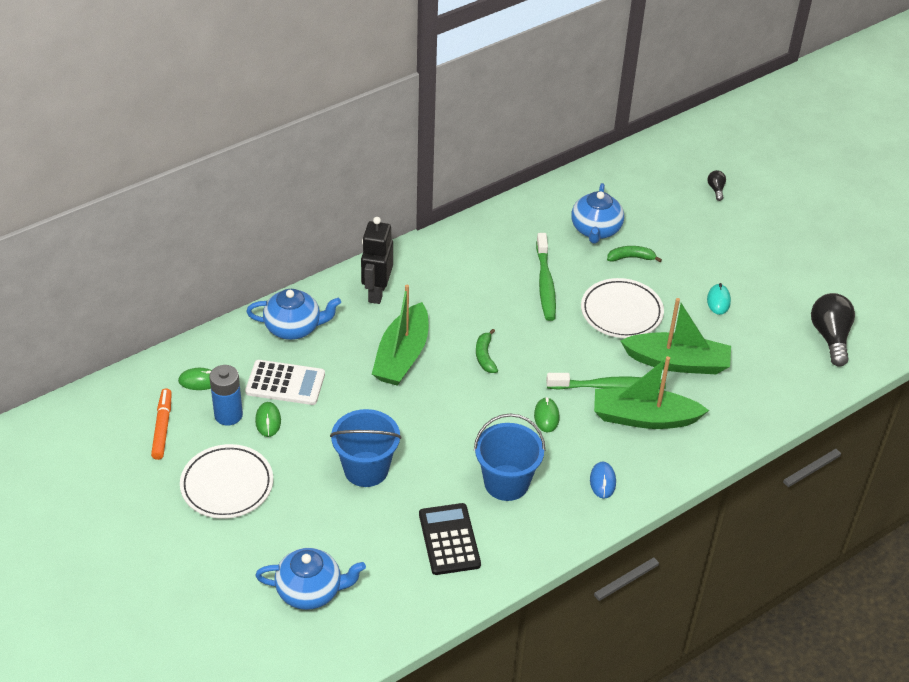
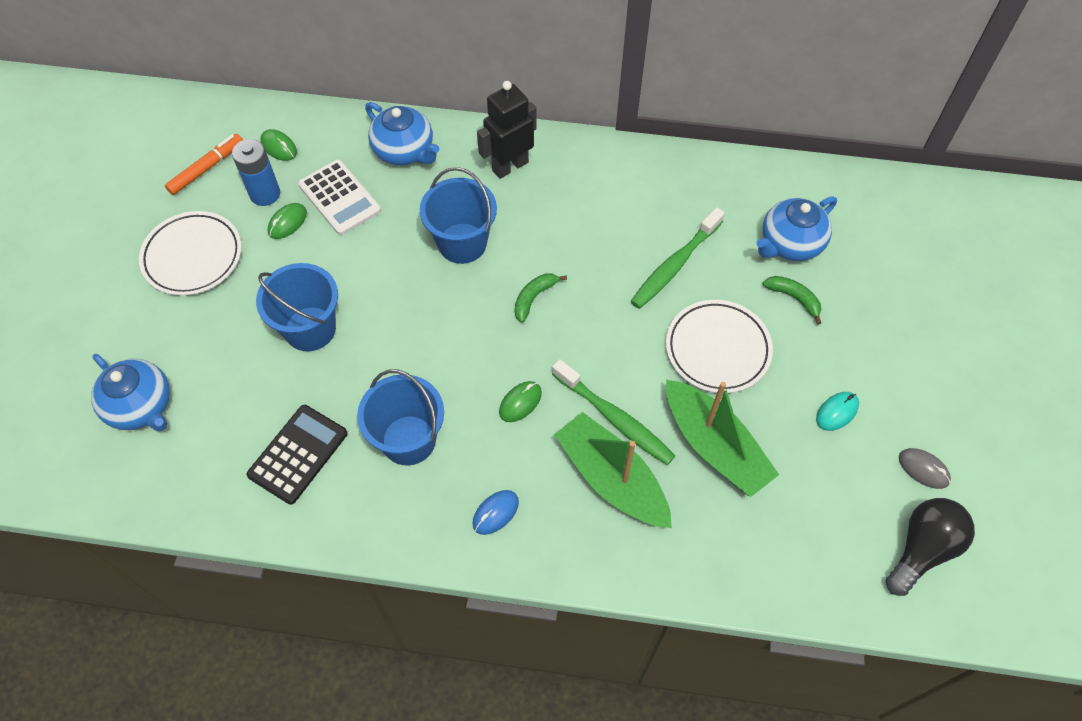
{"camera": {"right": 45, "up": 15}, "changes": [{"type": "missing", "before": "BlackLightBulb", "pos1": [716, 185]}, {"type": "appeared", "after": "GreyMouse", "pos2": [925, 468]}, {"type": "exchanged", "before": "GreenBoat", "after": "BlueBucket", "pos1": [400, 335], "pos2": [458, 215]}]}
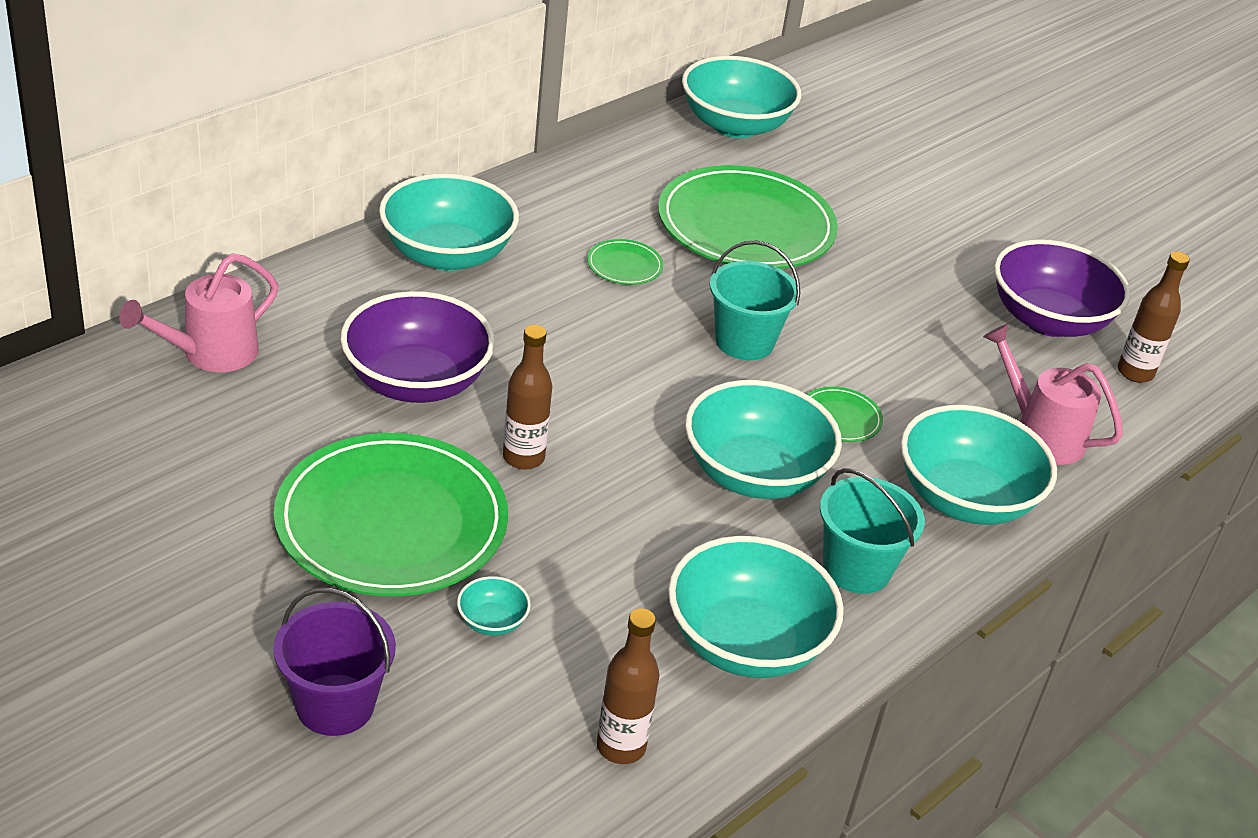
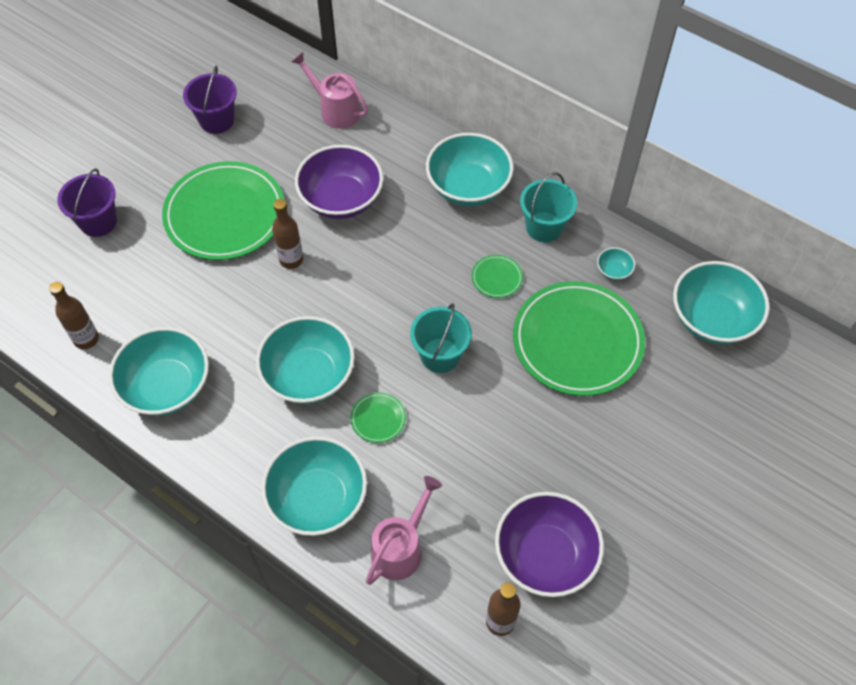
{"camera": {"right": 85, "up": 20}, "changes": [{"type": "appeared", "after": "PurpleBucket", "pos2": [210, 100]}, {"type": "relocated", "before": "TurquoiseBowl", "pos1": [494, 606], "pos2": [616, 263]}, {"type": "relocated", "before": "TurquoiseBucket", "pos1": [872, 531], "pos2": [548, 207]}]}
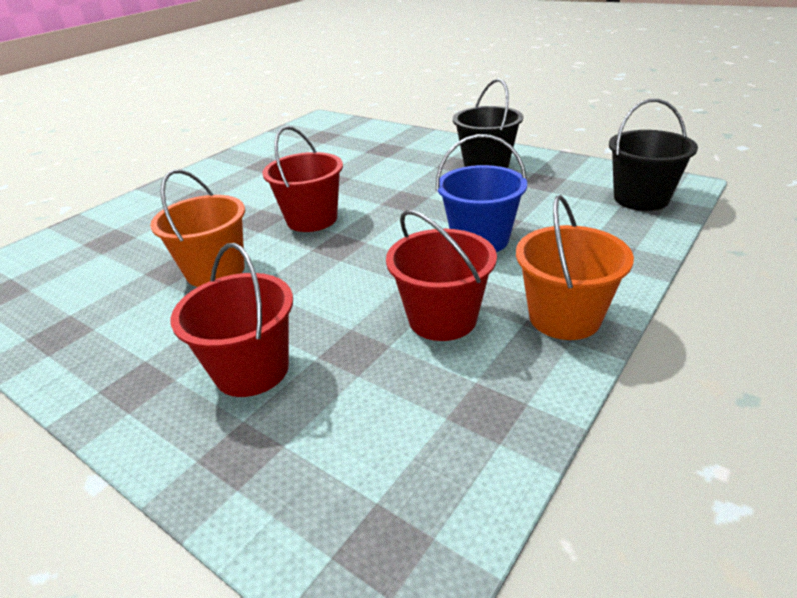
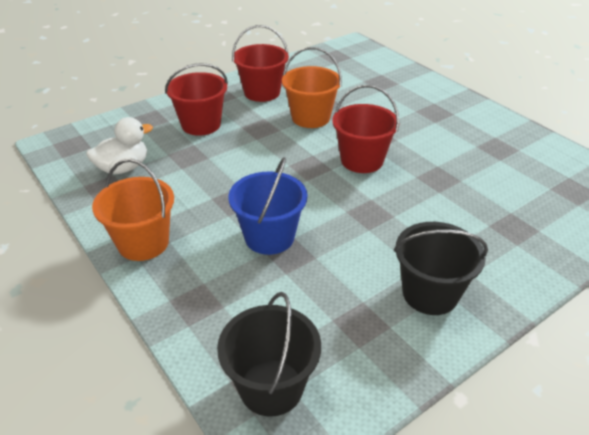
{"camera": {"right": 105, "up": 5}, "changes": [{"type": "appeared", "after": "WhiteDuck", "pos2": [119, 145]}, {"type": "relocated", "before": "RedBucket", "pos1": [441, 275], "pos2": [260, 63]}]}
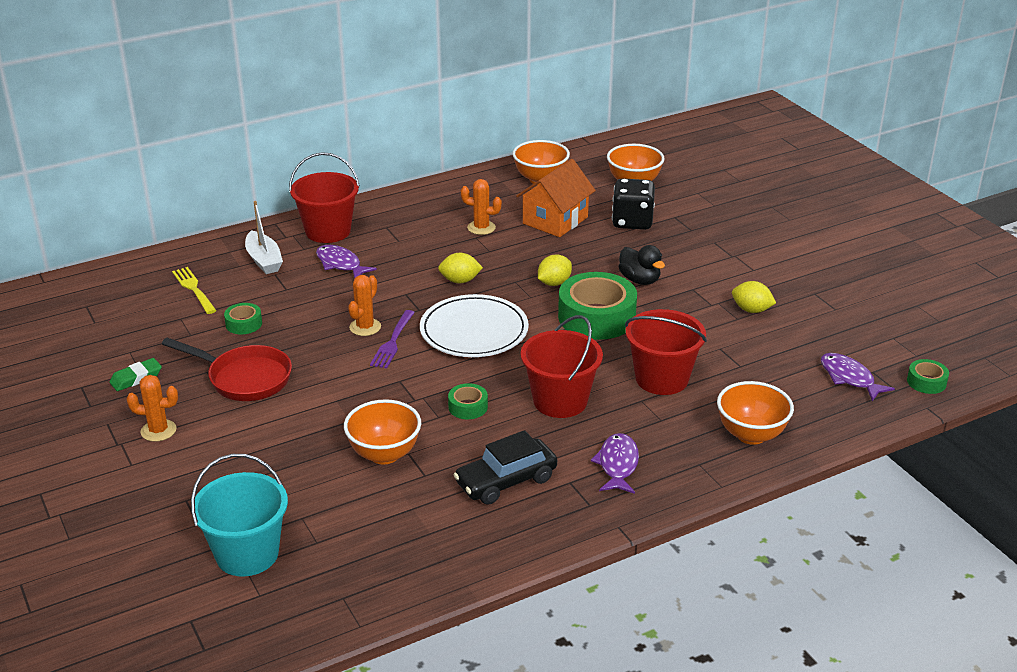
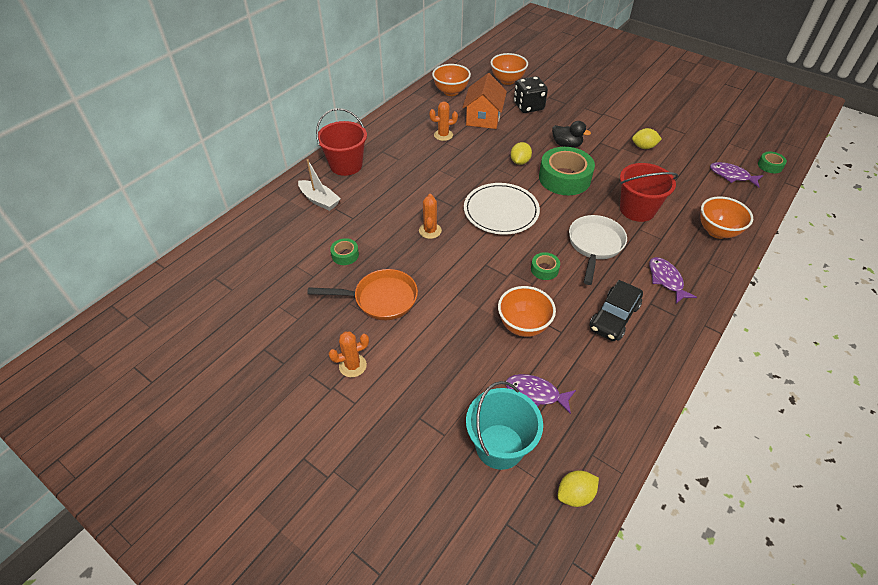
{"camera": {"right": -25, "up": 15}, "changes": [{"type": "missing", "before": "GreenEraser", "pos1": [136, 374]}, {"type": "missing", "before": "YellowFork", "pos1": [194, 290]}, {"type": "missing", "before": "PurpleFork", "pos1": [392, 339]}, {"type": "relocated", "before": "PurpleFish", "pos1": [346, 262], "pos2": [541, 394]}, {"type": "relocated", "before": "YellowLemon", "pos1": [460, 268], "pos2": [578, 488]}, {"type": "exchanged", "before": "RedBucket", "after": "WhitePan", "pos1": [562, 366], "pos2": [598, 250]}, {"type": "colour", "before": "RedPan", "after": "OrangePan", "pos1": [227, 369], "pos2": [362, 294]}]}
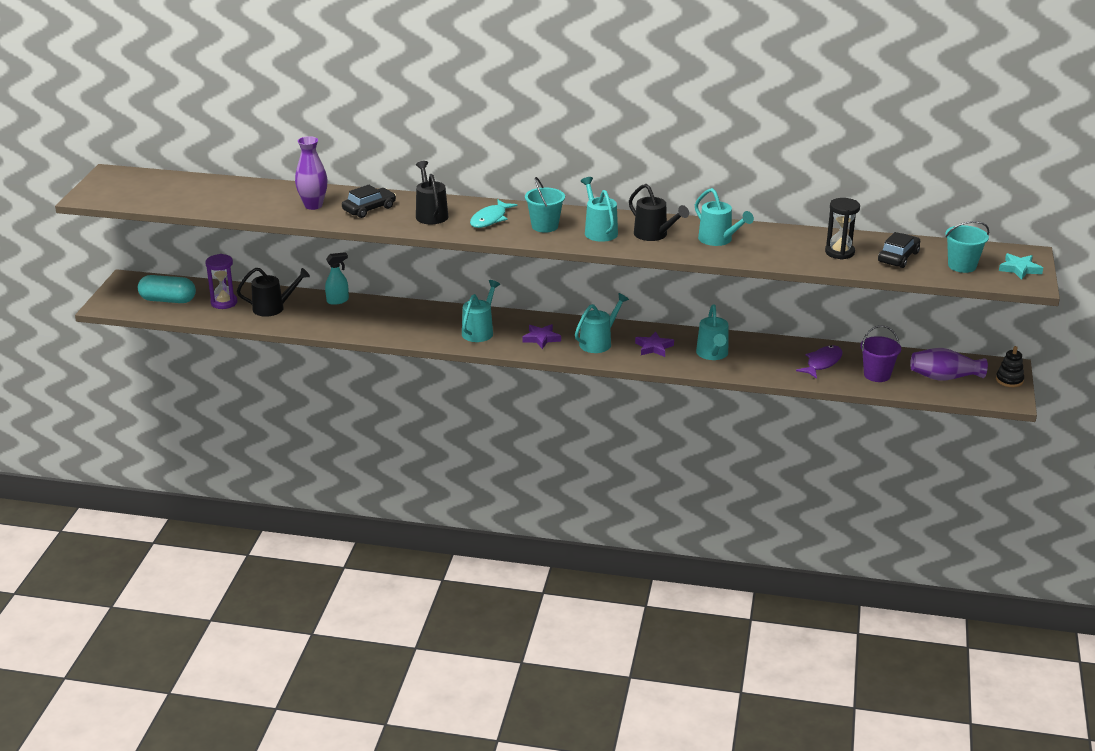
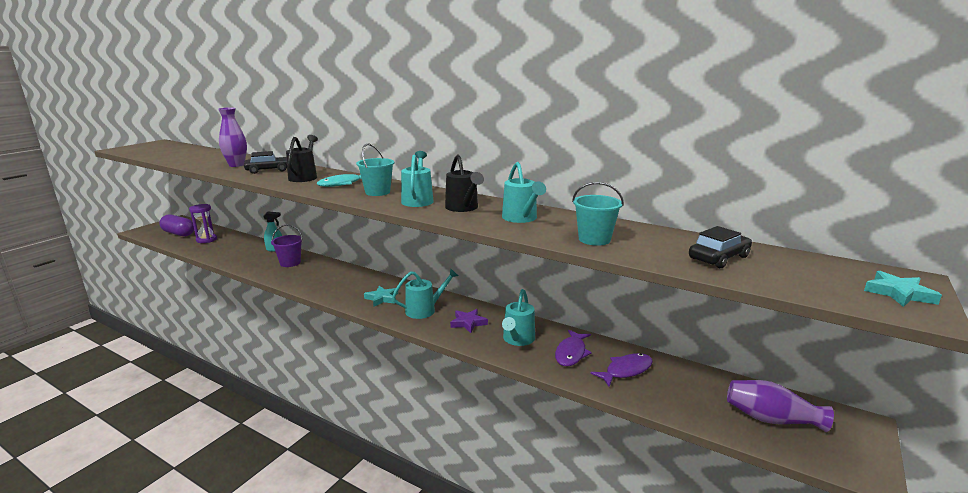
{"camera": {"right": 20, "up": -10}, "changes": [{"type": "missing", "before": "BlackWateringCan", "pos1": [273, 292]}, {"type": "missing", "before": "TurquoiseWateringCan", "pos1": [481, 311]}, {"type": "missing", "before": "BlackHourglass", "pos1": [842, 229]}, {"type": "missing", "before": "BlackStackingToy", "pos1": [1010, 366]}, {"type": "appeared", "after": "PurpleFish", "pos2": [573, 348]}, {"type": "relocated", "before": "PurpleBucket", "pos1": [880, 353], "pos2": [287, 245]}, {"type": "relocated", "before": "TurquoiseBucket", "pos1": [967, 247], "pos2": [598, 214]}, {"type": "colour", "before": "TurquoiseCapsule", "after": "PurpleCapsule", "pos1": [167, 289], "pos2": [176, 225]}, {"type": "colour", "before": "PurpleStar", "after": "TurquoiseStar", "pos1": [541, 336], "pos2": [381, 296]}]}
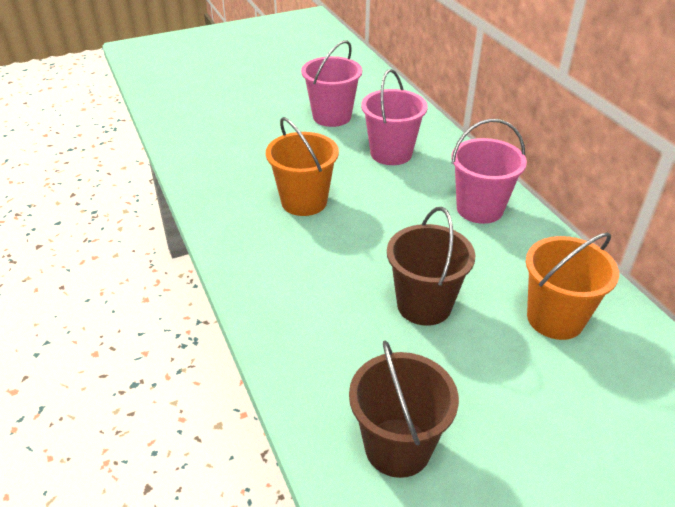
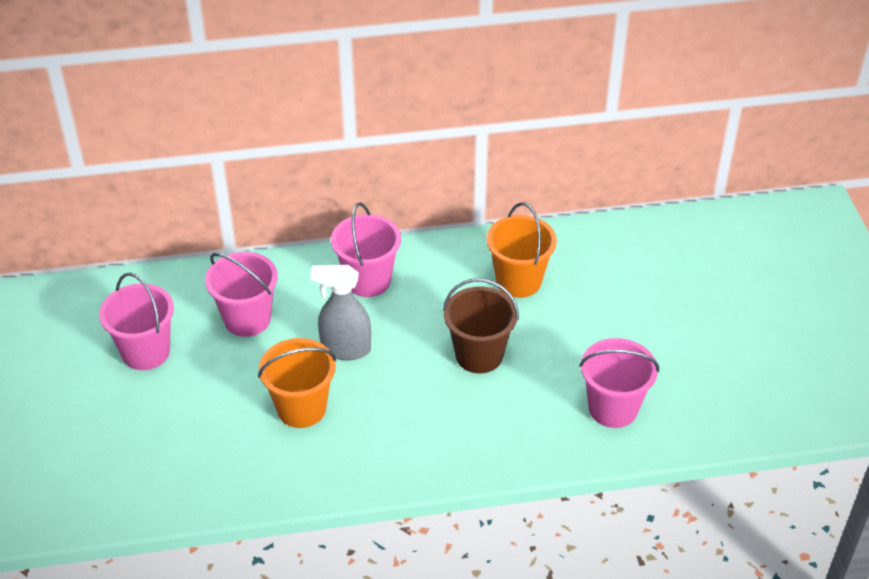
{"camera": {"right": -75, "up": 5}, "changes": [{"type": "appeared", "after": "GreySprayBottle", "pos2": [340, 312]}, {"type": "colour", "before": "BrownBucket", "after": "PinkBucket", "pos1": [404, 409], "pos2": [619, 383]}]}
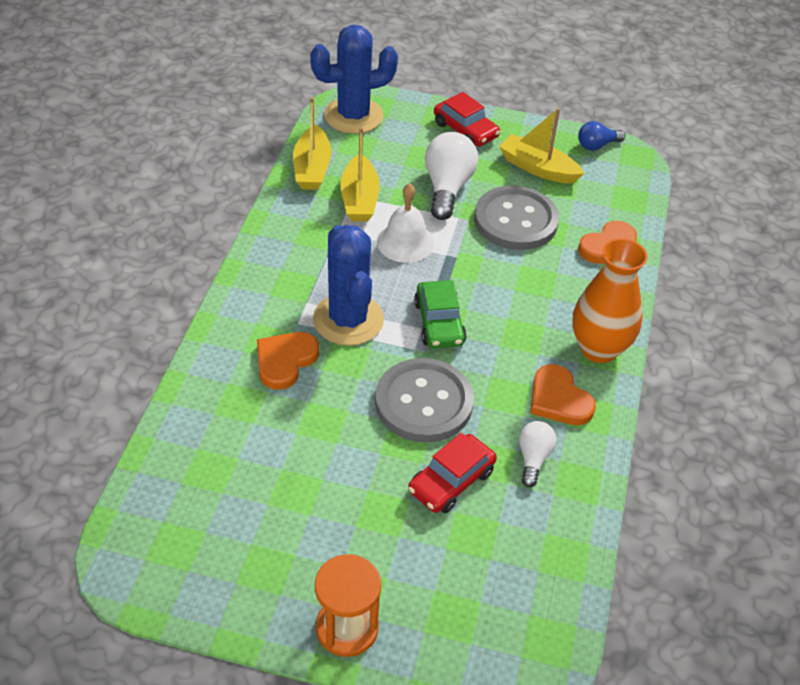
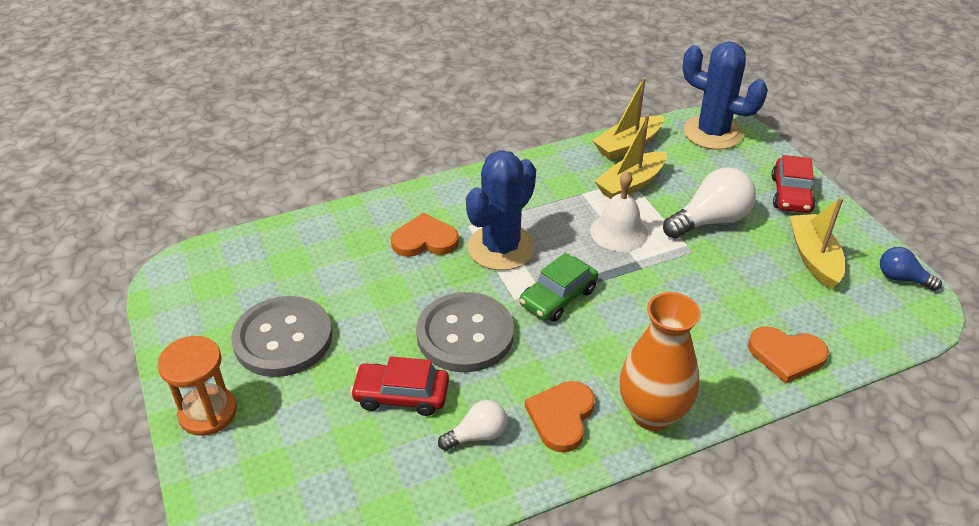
{"camera": {"right": 55, "up": -5}, "changes": [{"type": "relocated", "before": "GreyButton", "pos1": [516, 218], "pos2": [281, 336]}]}
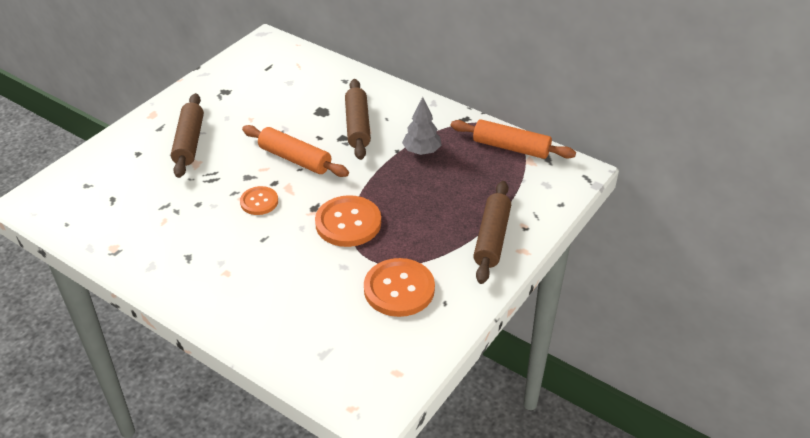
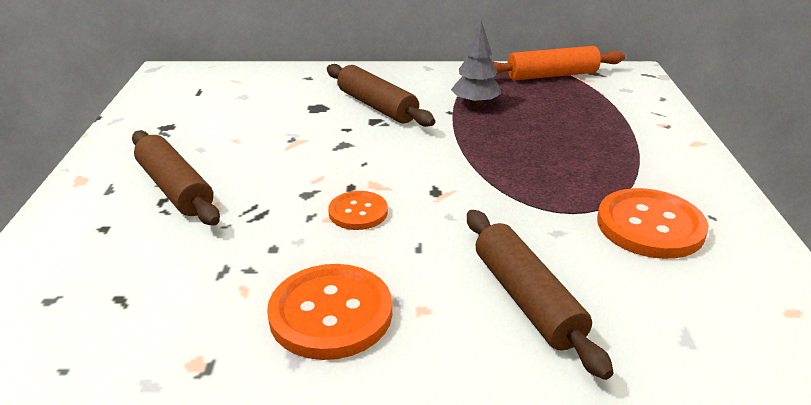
{"camera": {"right": -35, "up": -10}, "changes": [{"type": "missing", "before": "OrangeRollingPin", "pos1": [295, 151]}, {"type": "relocated", "before": "OrangeButton", "pos1": [348, 221], "pos2": [329, 312]}, {"type": "relocated", "before": "BrownRollingPin", "pos1": [492, 232], "pos2": [540, 295]}]}
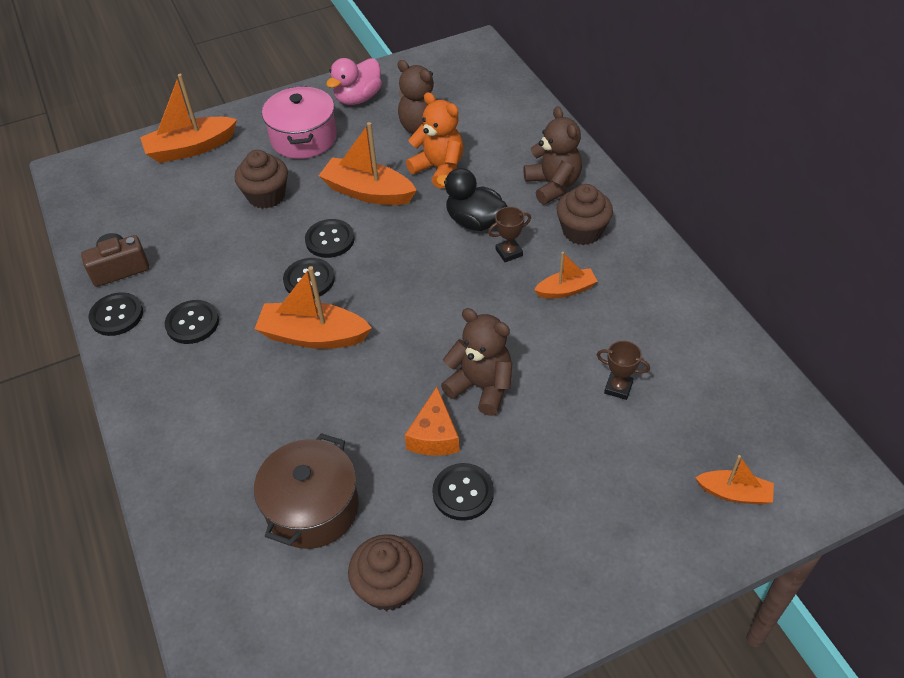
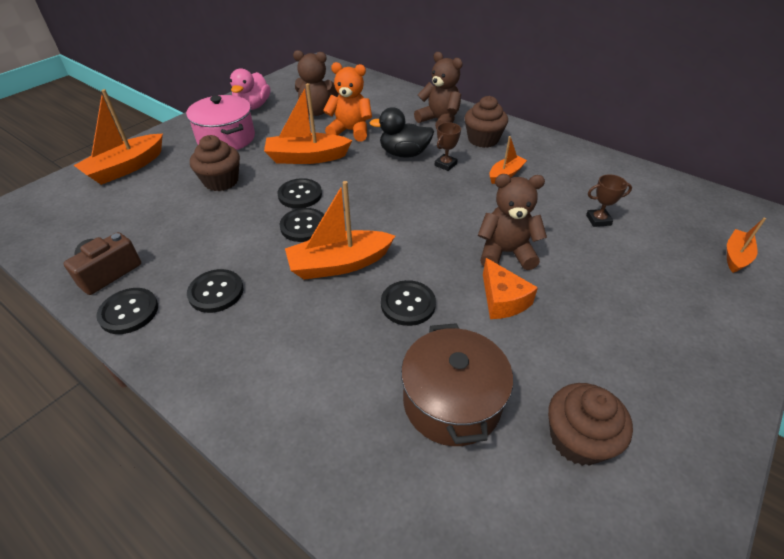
{"camera": {"right": -30, "up": -5}, "changes": [{"type": "relocated", "before": "BlackButton", "pos1": [463, 492], "pos2": [408, 303]}, {"type": "spun", "before": "OrangeBoat", "pos1": [734, 480], "pos2": [746, 245], "turn": -45}]}
